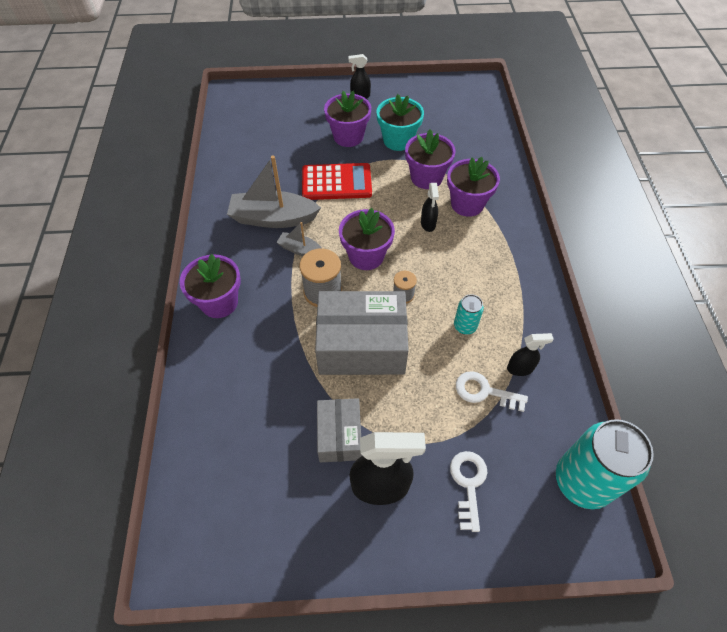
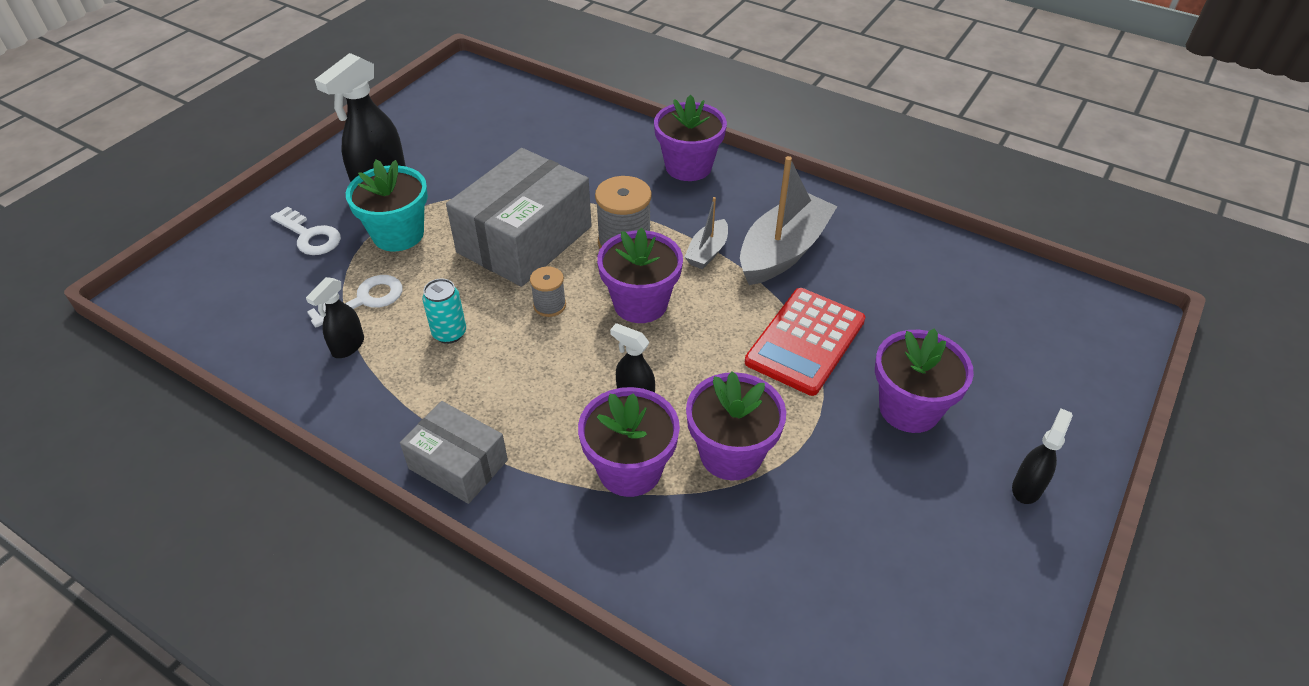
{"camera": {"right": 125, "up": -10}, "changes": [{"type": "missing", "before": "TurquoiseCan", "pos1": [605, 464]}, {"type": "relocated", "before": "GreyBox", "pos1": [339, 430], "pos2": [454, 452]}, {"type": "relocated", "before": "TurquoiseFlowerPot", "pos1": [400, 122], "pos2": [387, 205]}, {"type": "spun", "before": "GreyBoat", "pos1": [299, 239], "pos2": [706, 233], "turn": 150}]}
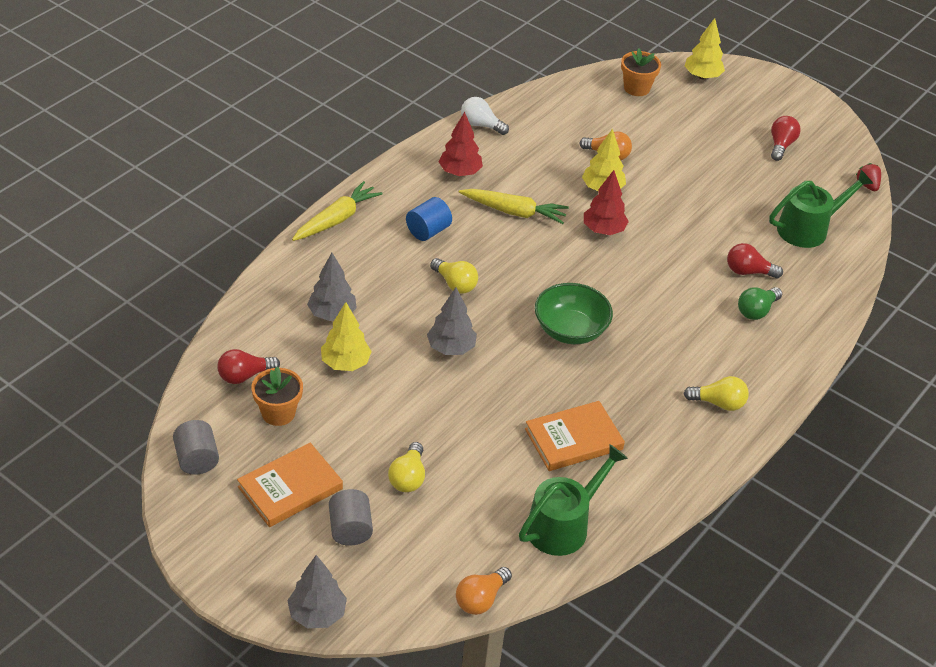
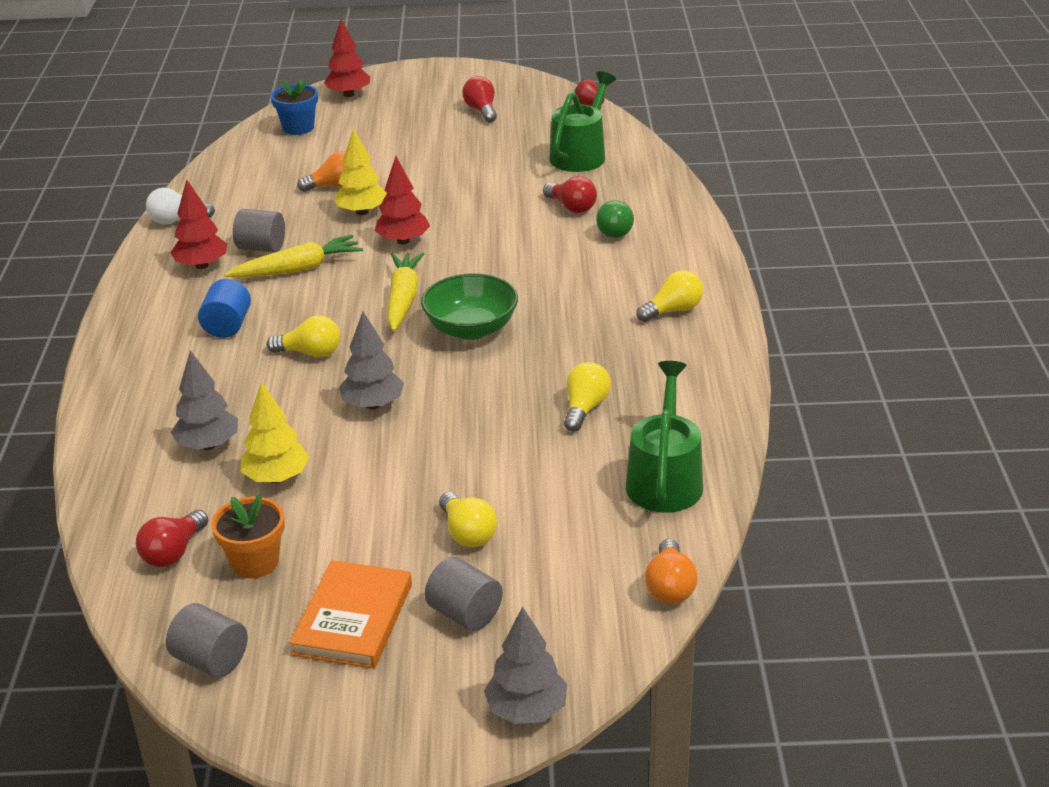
{"camera": {"right": -35, "up": -10}, "changes": [{"type": "appeared", "after": "GreyCylinder", "pos2": [259, 231]}, {"type": "relocated", "before": "YellowCarrot", "pos1": [337, 211], "pos2": [406, 291]}, {"type": "exchanged", "before": "OrangeBook", "after": "YellowLightBulb", "pos1": [575, 436], "pos2": [587, 397]}, {"type": "colour", "before": "OrangeFlowerPot", "after": "BlueFlowerPot", "pos1": [641, 72], "pos2": [294, 107]}, {"type": "colour", "before": "YellowTree", "after": "RedTree", "pos1": [705, 48], "pos2": [347, 58]}, {"type": "spun", "before": "RedLightBulb", "pos1": [755, 261], "pos2": [570, 194], "turn": -105}]}
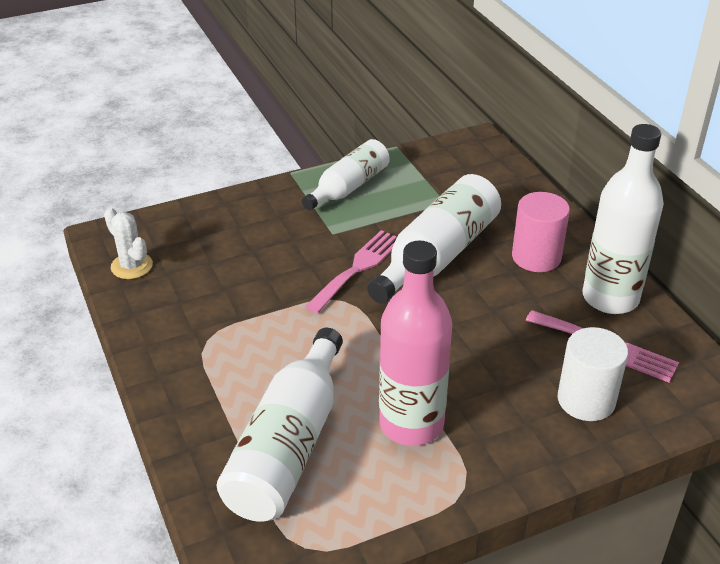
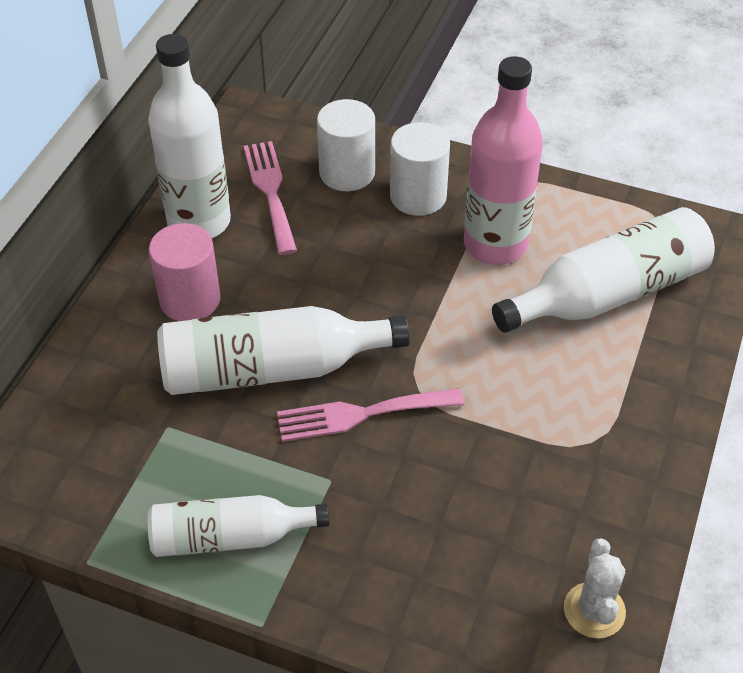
{"camera": {"right": -135, "up": 10}, "changes": [{"type": "appeared", "after": "WhiteCylinder", "pos2": [420, 169]}]}
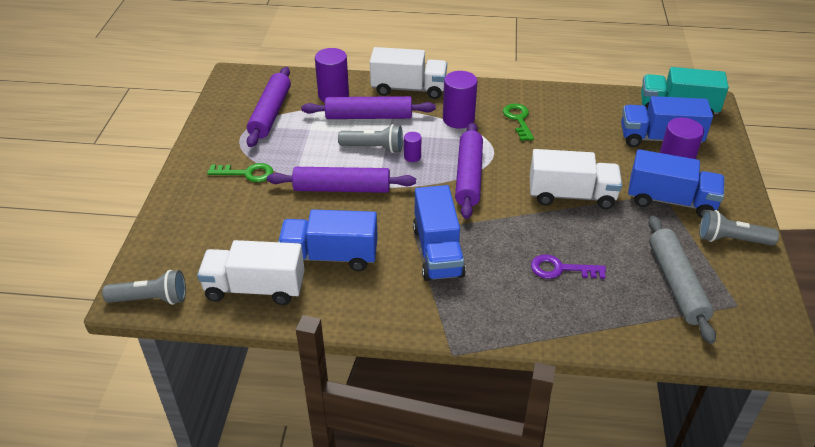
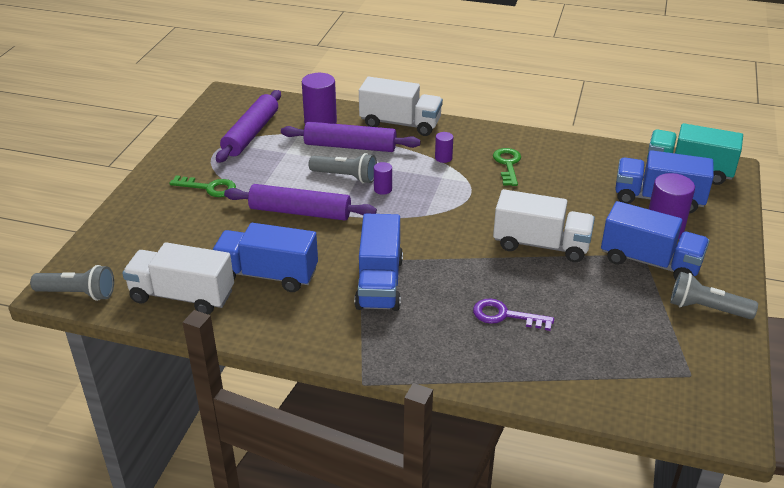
{"camera": {"right": 10, "up": -5}, "changes": [{"type": "missing", "before": "PurpleRollingPin", "pos1": [469, 170]}, {"type": "missing", "before": "GreyRollingPin", "pos1": [682, 280]}, {"type": "size", "before": "PurpleCylinder", "pos1": [460, 100], "pos2": [444, 147], "scale": 0.51}]}
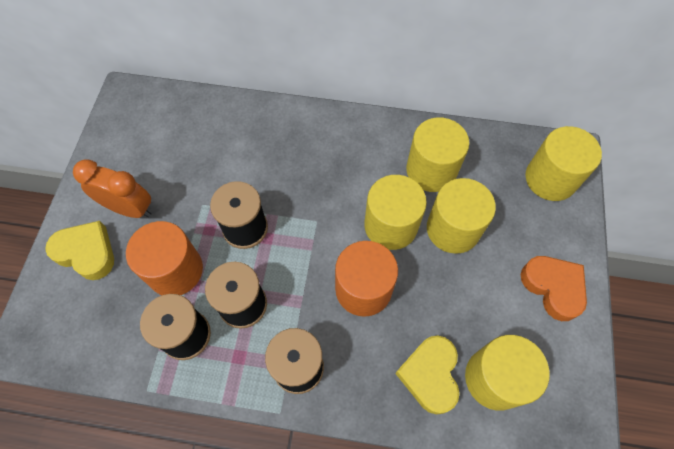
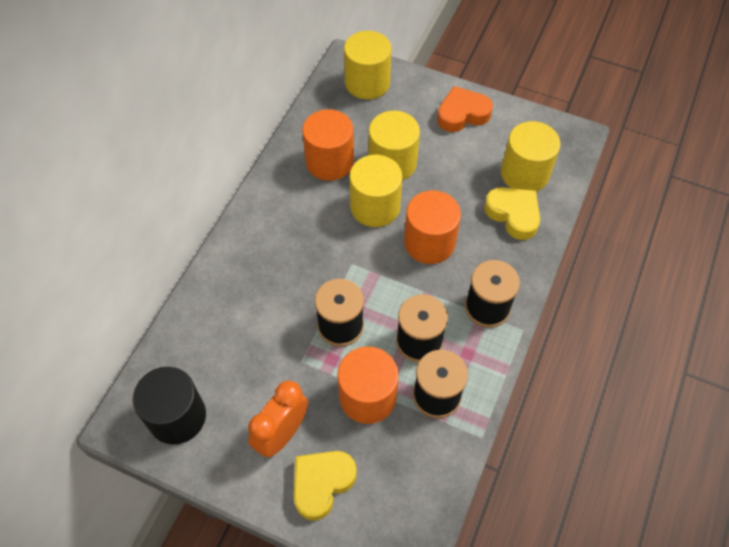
{"camera": {"right": -75, "up": -5}, "changes": [{"type": "appeared", "after": "BlackCylinder", "pos2": [169, 406]}, {"type": "colour", "before": "YellowCylinder", "after": "OrangeCylinder", "pos1": [437, 154], "pos2": [328, 145]}, {"type": "spun", "before": "YellowHeart", "pos1": [427, 375], "pos2": [512, 213], "turn": -150}]}
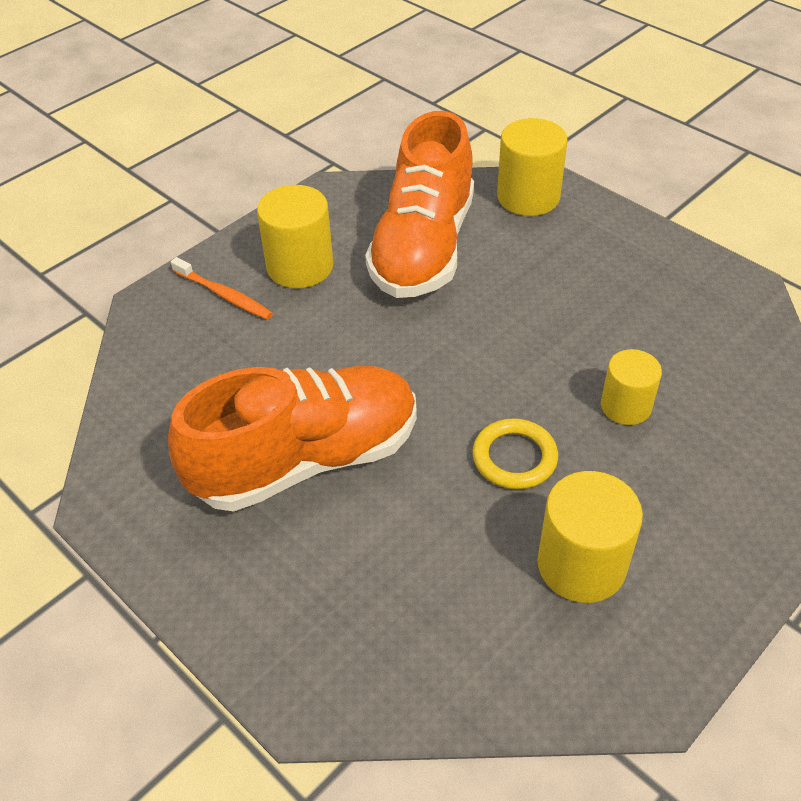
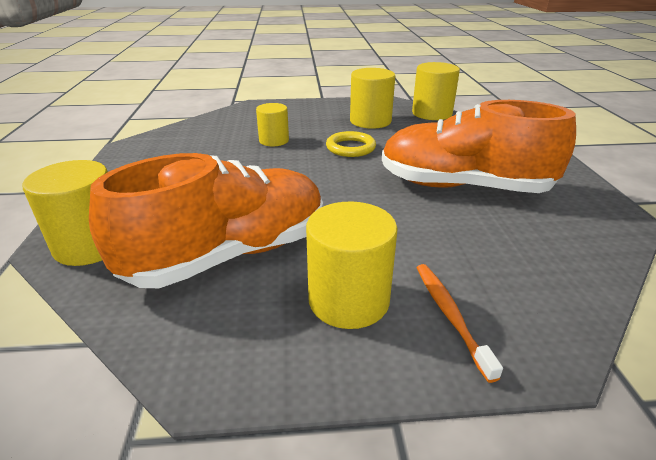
{"camera": {"right": -140, "up": -15}, "changes": [{"type": "appeared", "after": "YellowCylinder", "pos2": [436, 91]}]}
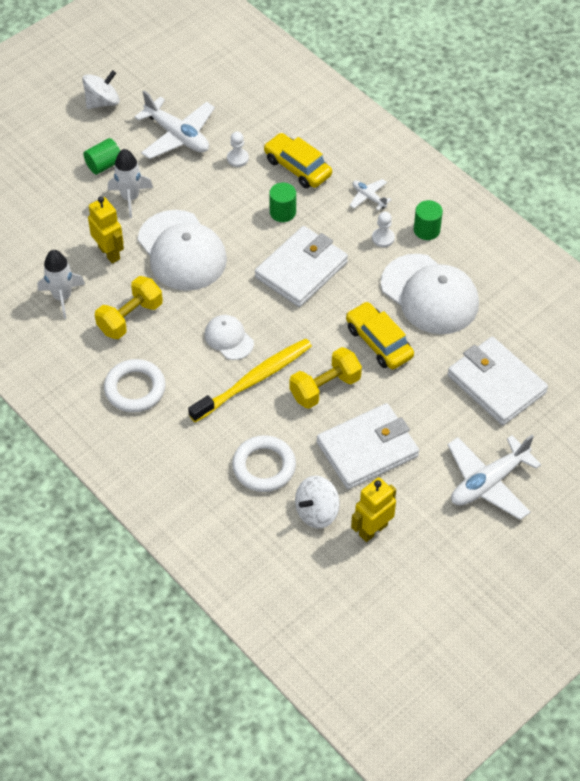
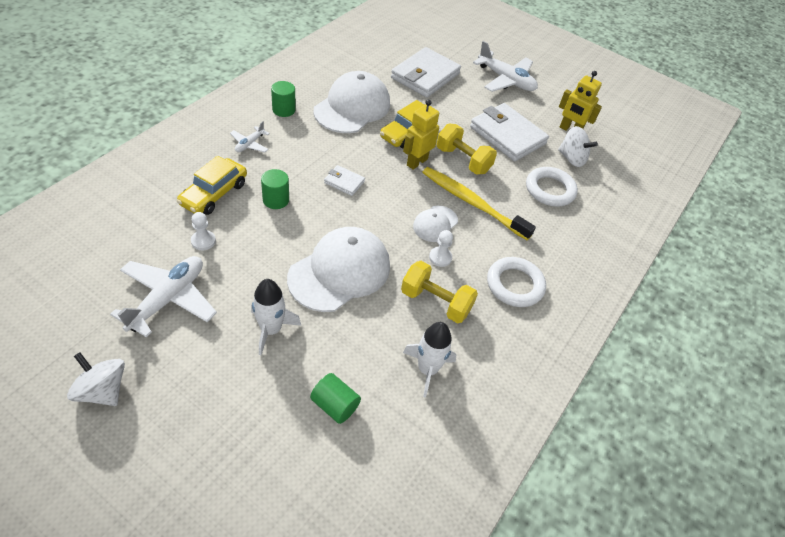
{"camera": {"right": -110, "up": -5}, "changes": [{"type": "relocated", "before": "GreenCylinder", "pos1": [101, 156], "pos2": [335, 398]}, {"type": "relocated", "before": "YellowRobot", "pos1": [106, 230], "pos2": [421, 135]}, {"type": "relocated", "before": "WhitePawn", "pos1": [383, 229], "pos2": [441, 248]}, {"type": "size", "before": "WhiteWallet", "pos1": [301, 266], "pos2": [344, 180], "scale": 0.47}]}
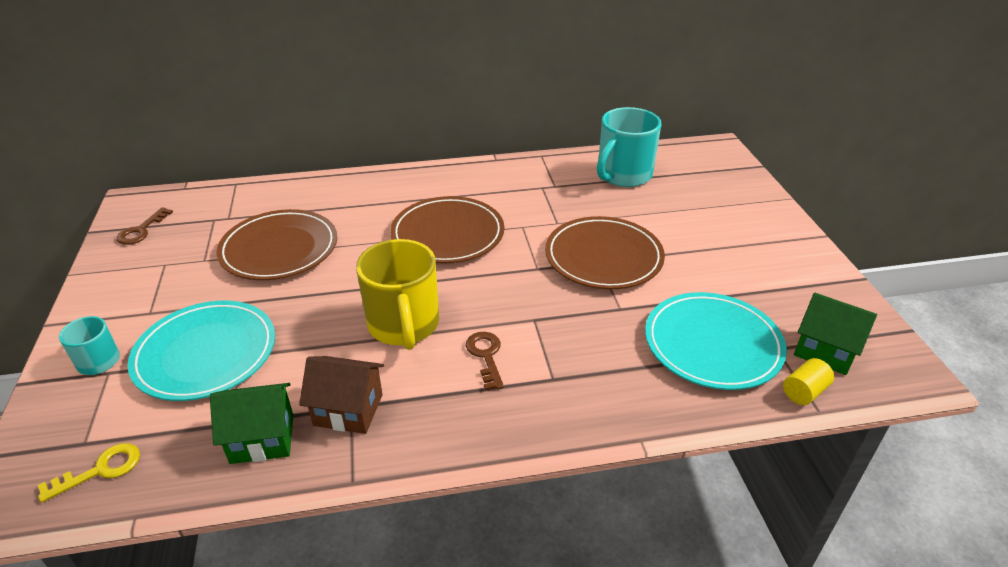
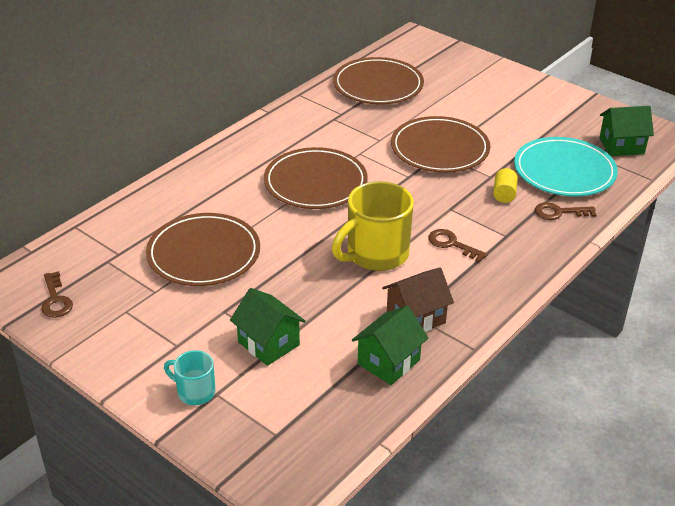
{"camera": {"right": -40, "up": 0}, "changes": [{"type": "missing", "before": "YellowKey", "pos1": [89, 473]}, {"type": "appeared", "after": "BrownKey", "pos2": [565, 211]}, {"type": "relocated", "before": "YellowCylinder", "pos1": [808, 381], "pos2": [505, 185]}, {"type": "exchanged", "before": "TurquoisePlate", "after": "GreenHouse", "pos1": [201, 351], "pos2": [268, 327]}, {"type": "exchanged", "before": "TurquoiseMug", "after": "BrownPlate", "pos1": [629, 147], "pos2": [378, 80]}, {"type": "spun", "before": "YellowMug", "pos1": [397, 294], "pos2": [373, 226], "turn": 105}]}
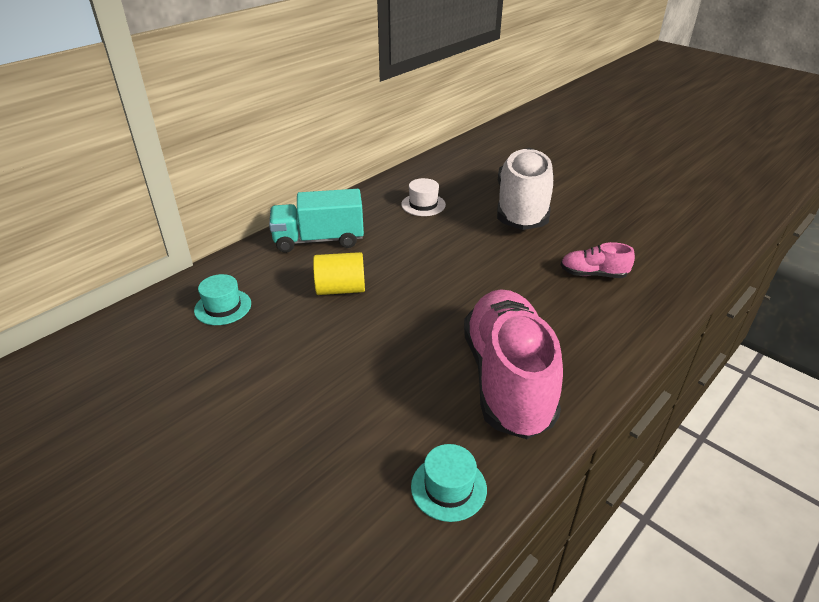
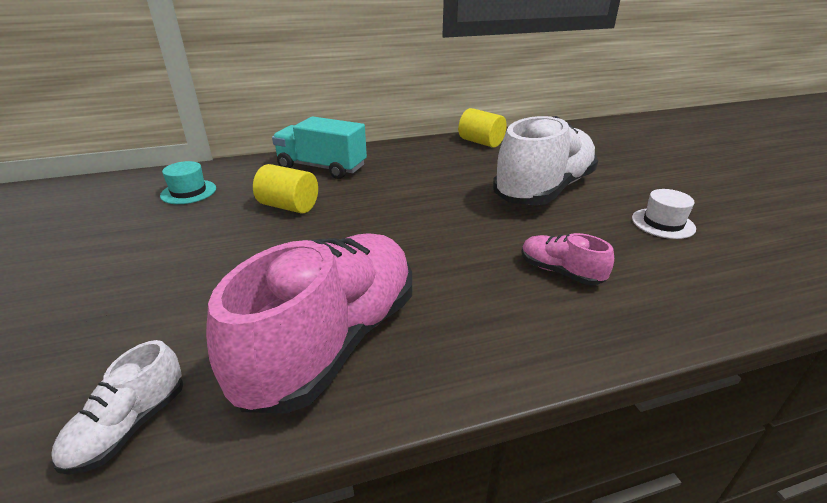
{"camera": {"right": 30, "up": -5}, "changes": [{"type": "appeared", "after": "YellowCylinder", "pos2": [482, 128]}, {"type": "relocated", "before": "WhiteHat", "pos1": [423, 197], "pos2": [664, 214]}, {"type": "exchanged", "before": "TurquoiseHat", "after": "WhiteShoe", "pos1": [449, 483], "pos2": [117, 407]}]}
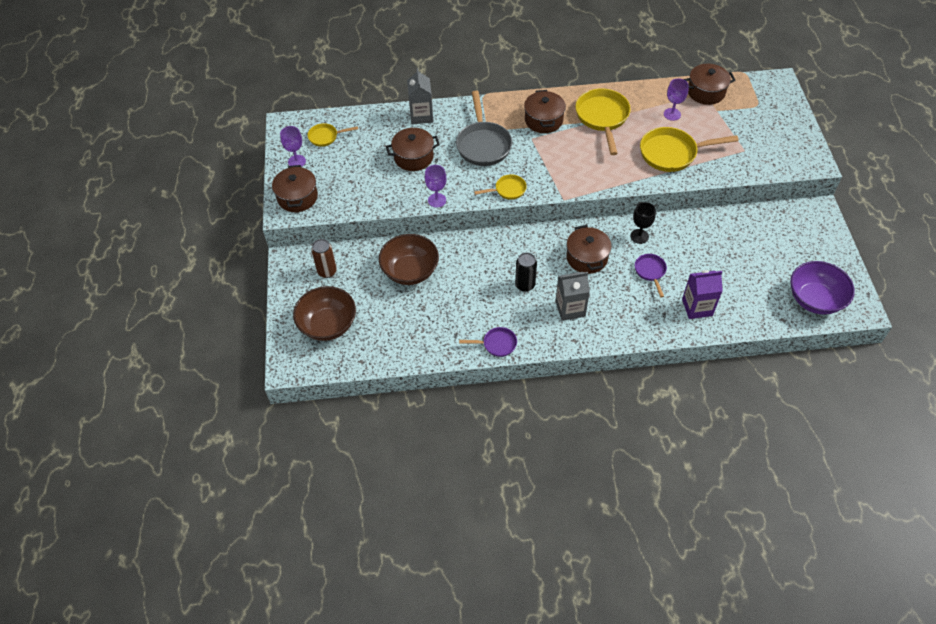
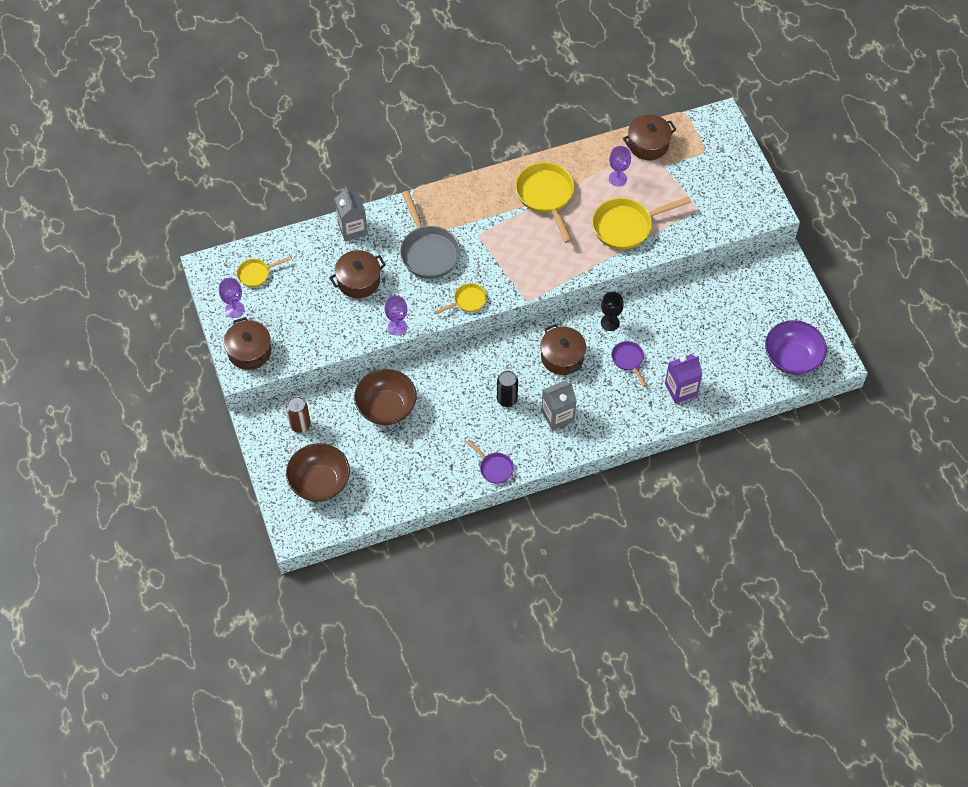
{"camera": {"right": -15, "up": 5}, "changes": [{"type": "missing", "before": "BrownPot", "pos1": [545, 111]}, {"type": "spun", "before": "PurplePan", "pos1": [488, 342], "pos2": [490, 462], "turn": 60}]}
